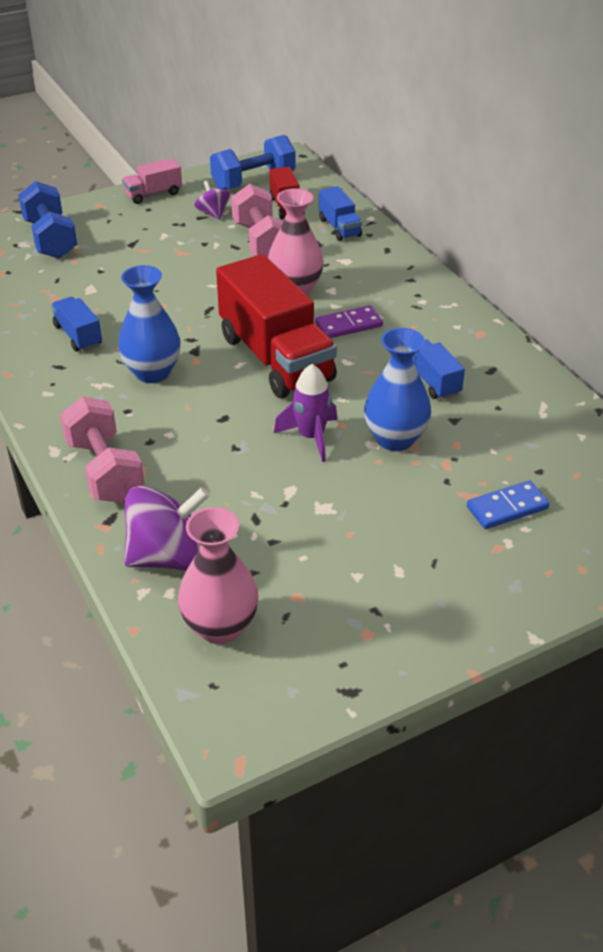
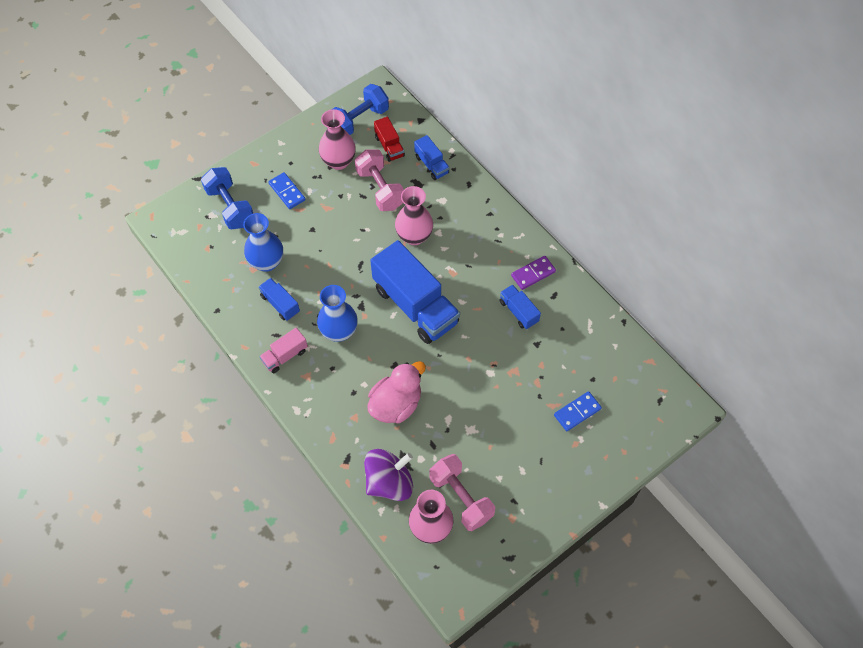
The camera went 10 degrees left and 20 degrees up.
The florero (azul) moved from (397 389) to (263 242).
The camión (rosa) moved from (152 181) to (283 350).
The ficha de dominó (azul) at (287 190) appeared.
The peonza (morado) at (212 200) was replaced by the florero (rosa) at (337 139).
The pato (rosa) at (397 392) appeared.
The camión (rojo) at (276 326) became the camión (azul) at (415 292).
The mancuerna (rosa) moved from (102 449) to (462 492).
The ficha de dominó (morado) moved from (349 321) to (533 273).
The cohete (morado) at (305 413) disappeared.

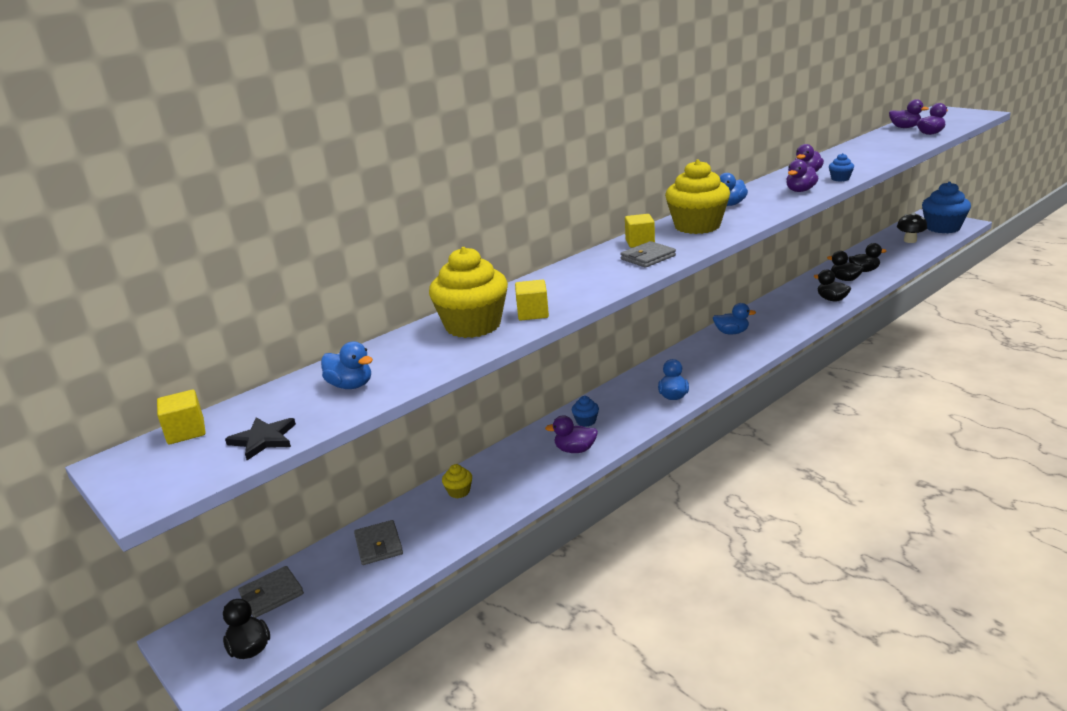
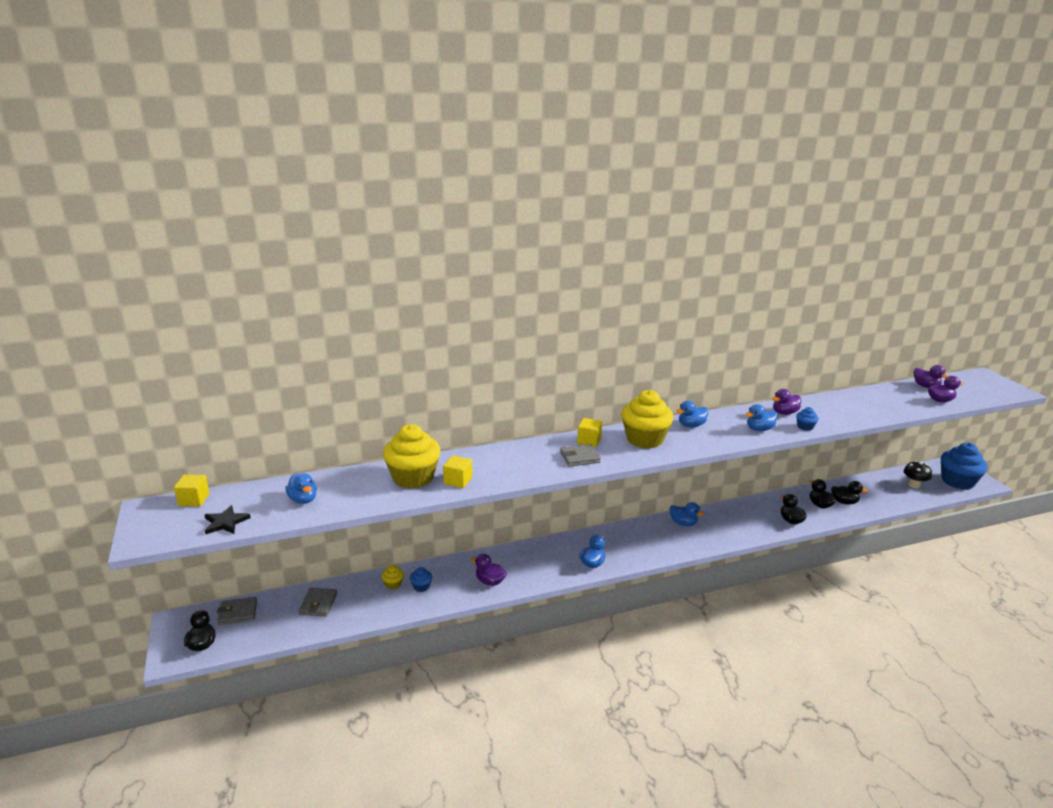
The camera went 20 degrees right and 0 degrees up.
The magdalena (azul) moved from (585 411) to (421 579).
The pato (morado) at (802 175) became the pato (azul) at (761 417).

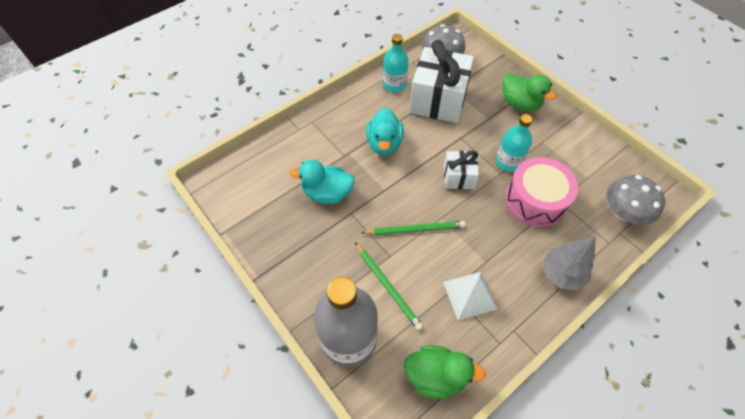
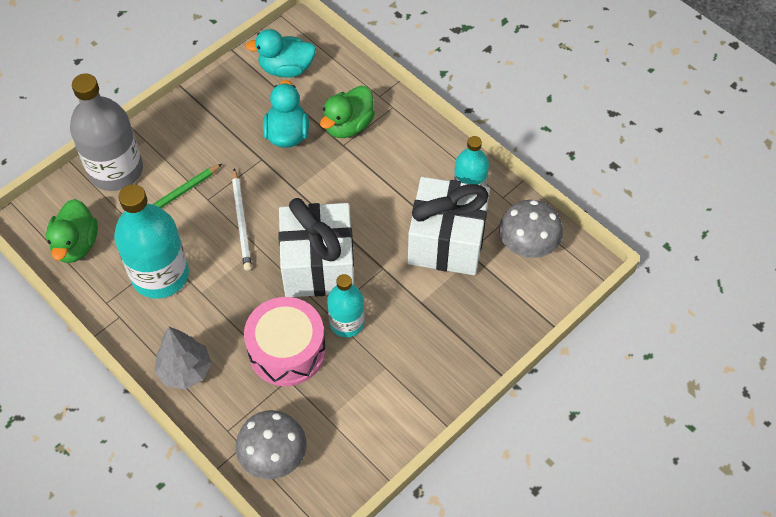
The camera went 85 degrees right and 0 degrees up.
The pirámide (blanco) at (470 296) was replaced by the botella (turquesa) at (151 241).
The lápiz (verde) at (413 228) became the lápiz (blanco) at (242 220).
The pato (turquesa) moved from (385 132) to (280 53).
The regalo (blanco) at (461 170) changed to 1.91 times the size.
The pato (verde) moved from (529 92) to (347 112).

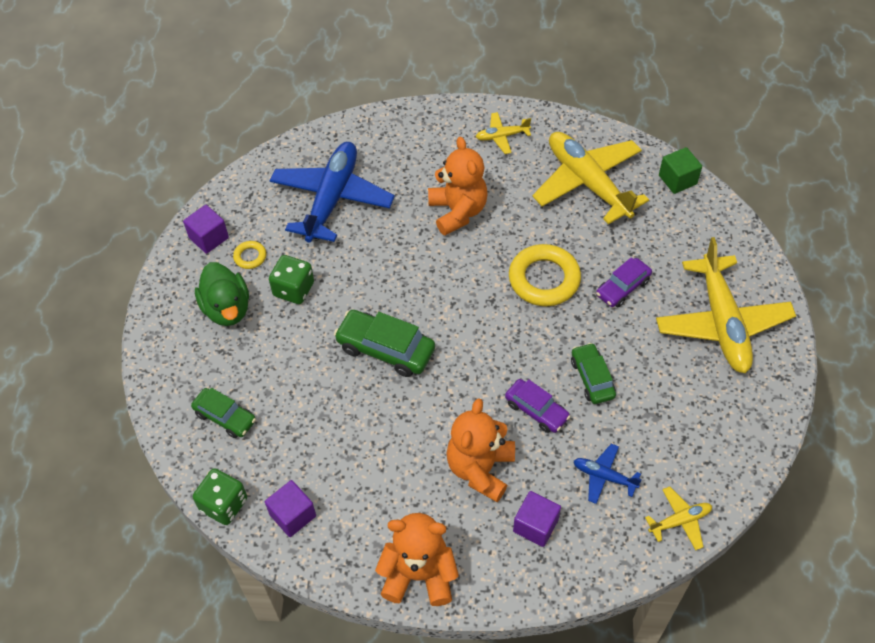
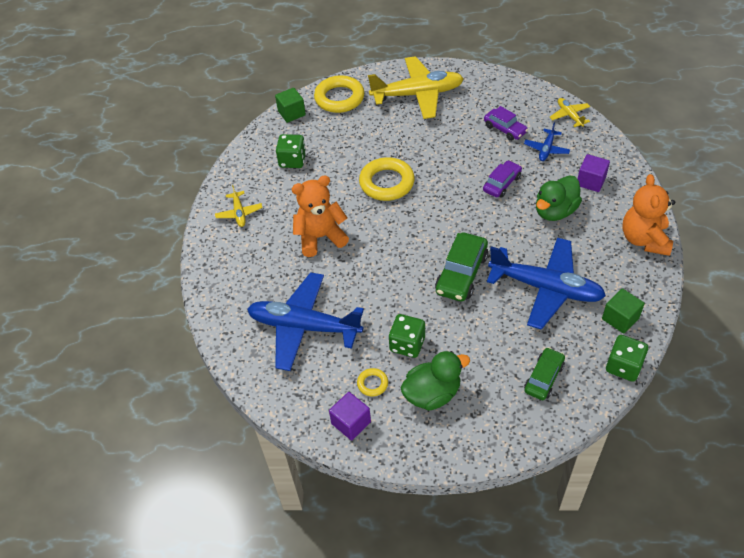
The camera went 90 degrees left and 5 degrees down.
The avión (amarillo) at (590 178) was replaced by the dado (verde) at (291 151).
The anillo (amarillo) at (339 94) appeared.
The coche (morado) moved from (624 282) to (506 123).
The avión (azul) at (546 284) appeared.
The osito (naranja) at (480 450) was replaced by the pato (verde) at (559 198).
The cubo (morado) at (290 508) became the cubo (verde) at (623 311).
The coche (verde) at (593 373) disappeared.

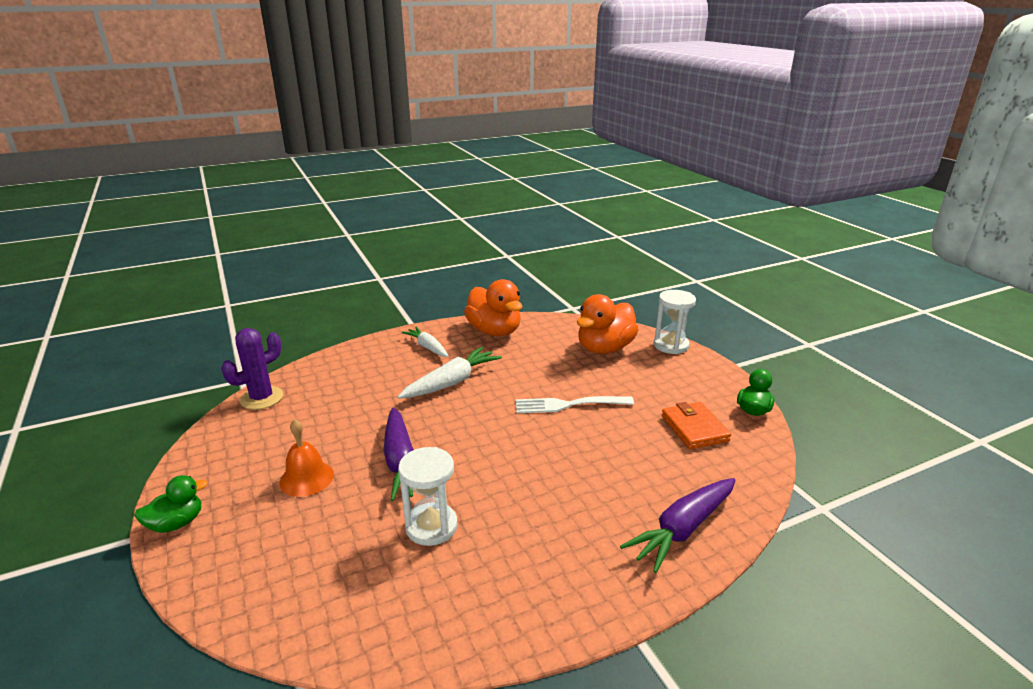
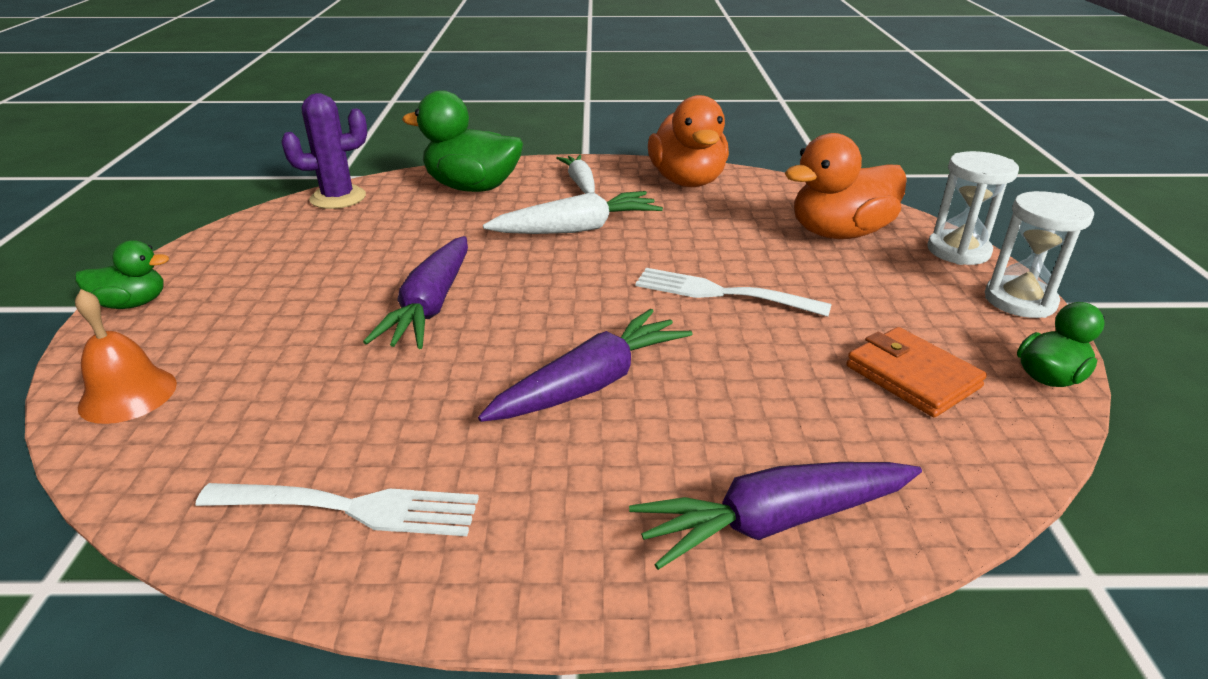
The camera went 25 degrees right and 5 degrees up.
The campana (naranja) moved from (306 458) to (126 356).
The tenedor (blanco) at (337 509) appeared.
The pato (verde) at (462 141) appeared.
The zanahoria (morado) at (585 365) appeared.
The cartera (naranja) at (696 425) turned 45 degrees counterclockwise.
The reloj de arena (blanco) moved from (428 496) to (1039 254).

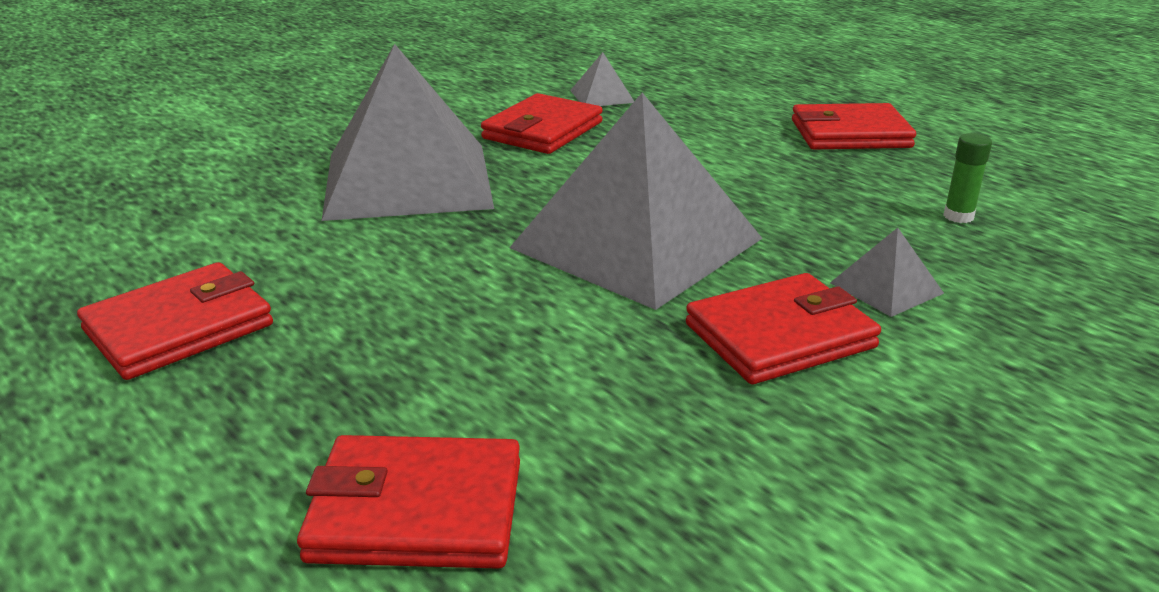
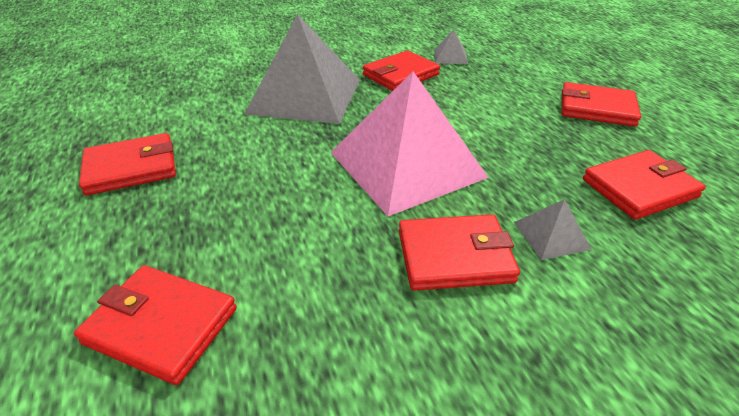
The camera went 20 degrees right and 10 degrees up.
The pirámide (gris) at (636 201) became the pirámide (rosa) at (410 143).
The barra de pegamento (verde) at (967 178) was replaced by the cartera (rojo) at (644 185).

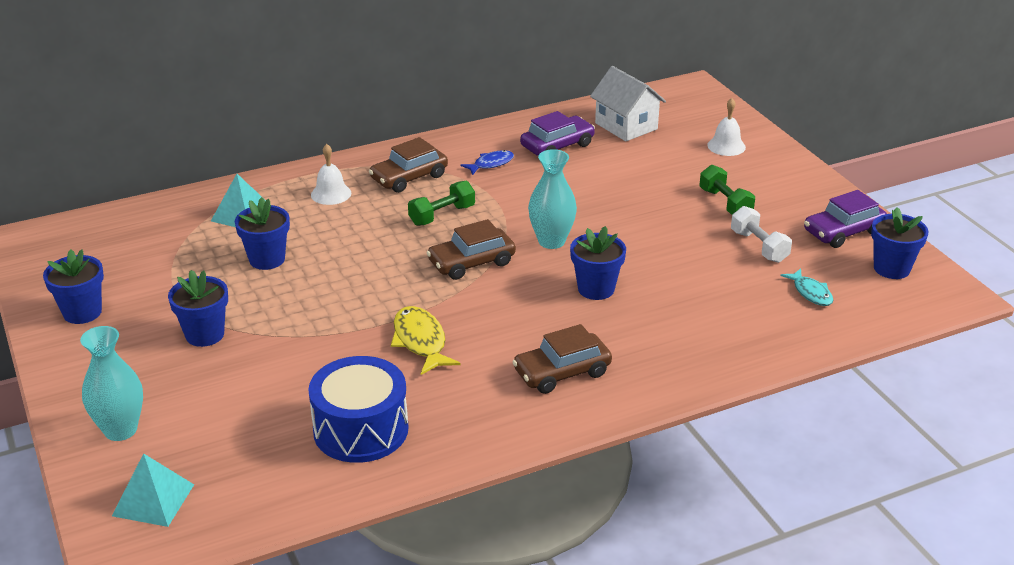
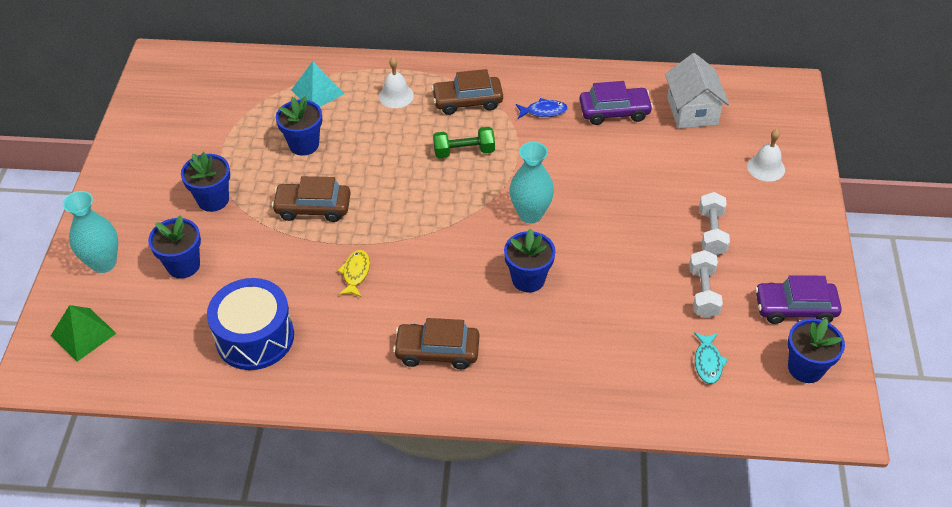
The camera went 30 degrees right and 15 degrees up.
The pirámide (turquesa) at (153 490) became the pirámide (verde) at (84 333).
The maceta (azul) moved from (73 286) to (174 247).
The coche (marrón) moved from (471 249) to (311 199).
The pez (amarillo) at (426 340) changed to 0.65 times the size.
The mancuerna (verde) at (727 190) became the mancuerna (blanco) at (714 223).

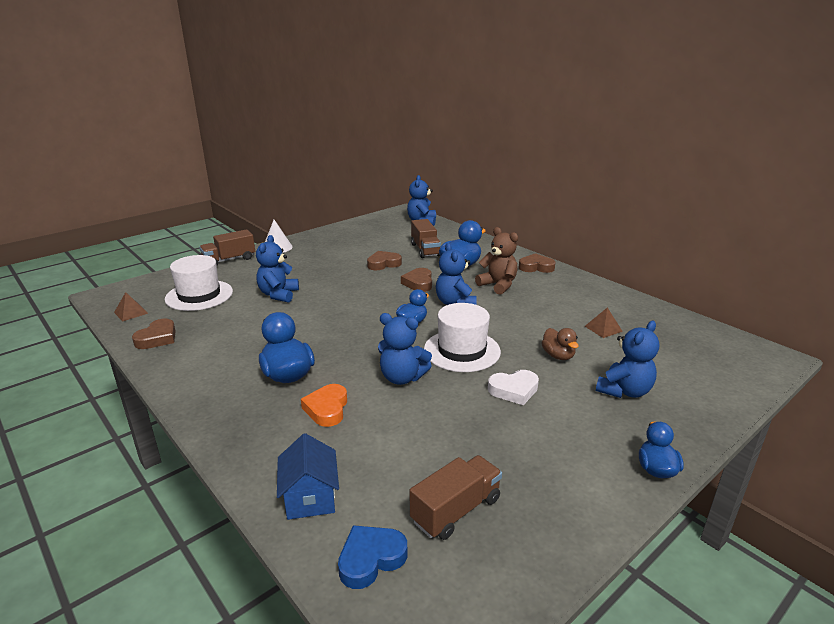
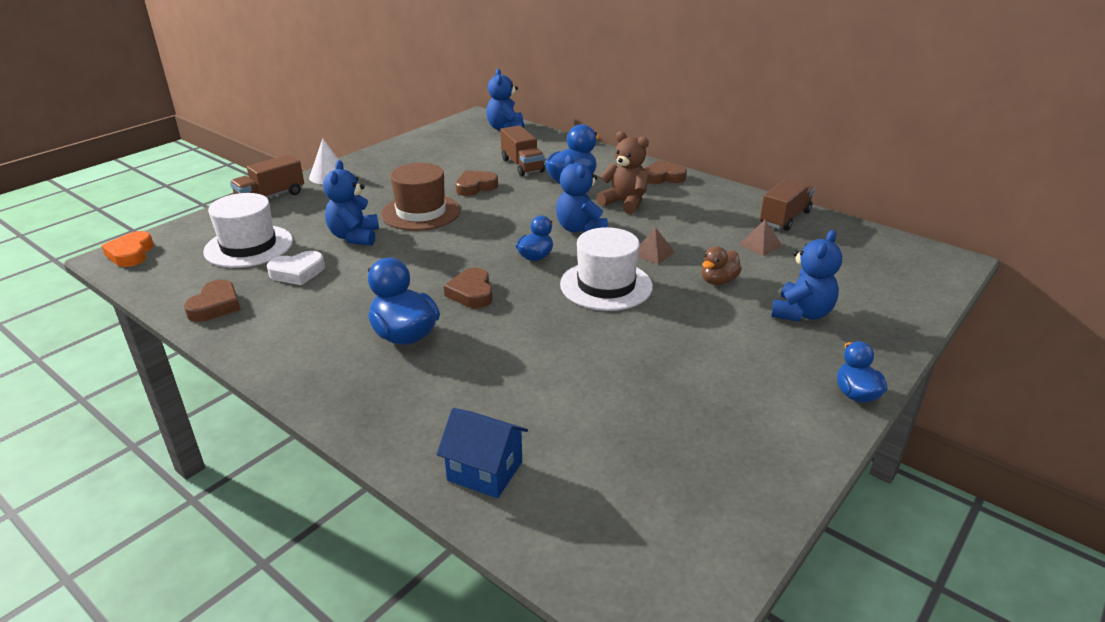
The camera went 10 degrees left and 5 degrees up.
The corazón (naranja) moved from (324 405) to (127 249).
The corazón (blanco) moved from (513 387) to (296 268).
The sombrero (marrón) at (421 197) appeared.
The casa (azul) at (308 476) turned 45 degrees counterclockwise.
The corazón (marrón) moved from (416 280) to (468 288).
The pirámide (marrón) moved from (131 307) to (656 245).
The pato (marrón) at (560 344) turned 75 degrees clockwise.
The camión (marrón) moved from (456 497) to (787 205).
The corazón (azul) at (372 557) disappeared.
The osito (azul) at (405 349) disappeared.

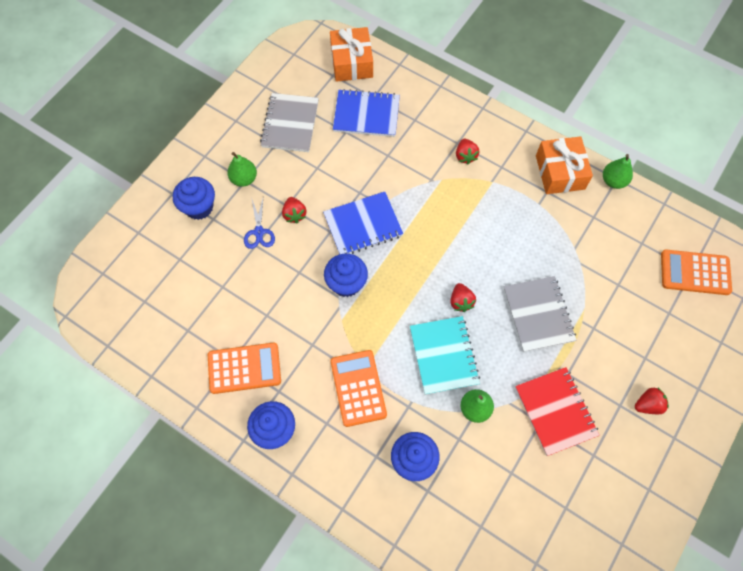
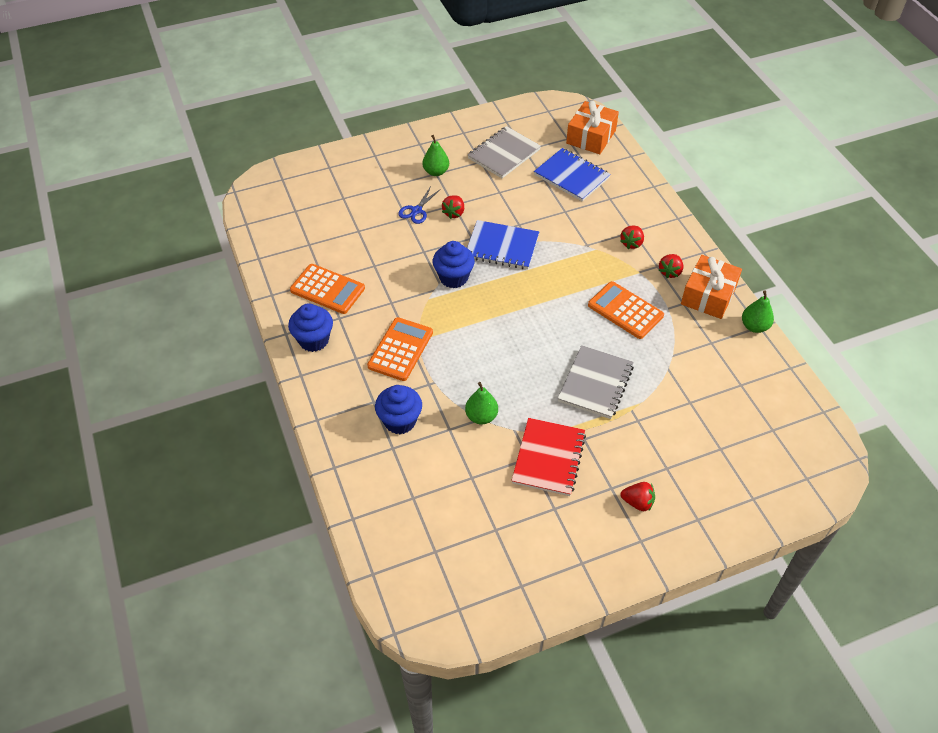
The camera went 35 degrees right and 15 degrees down.
The calculadora (naranja) moved from (696 272) to (626 310).
The fresa (rojo) moved from (463 297) to (671 266).
The magdalena (azul) at (194 198) disappeared.
The cuaderno (turquesa) at (445 355) disappeared.

